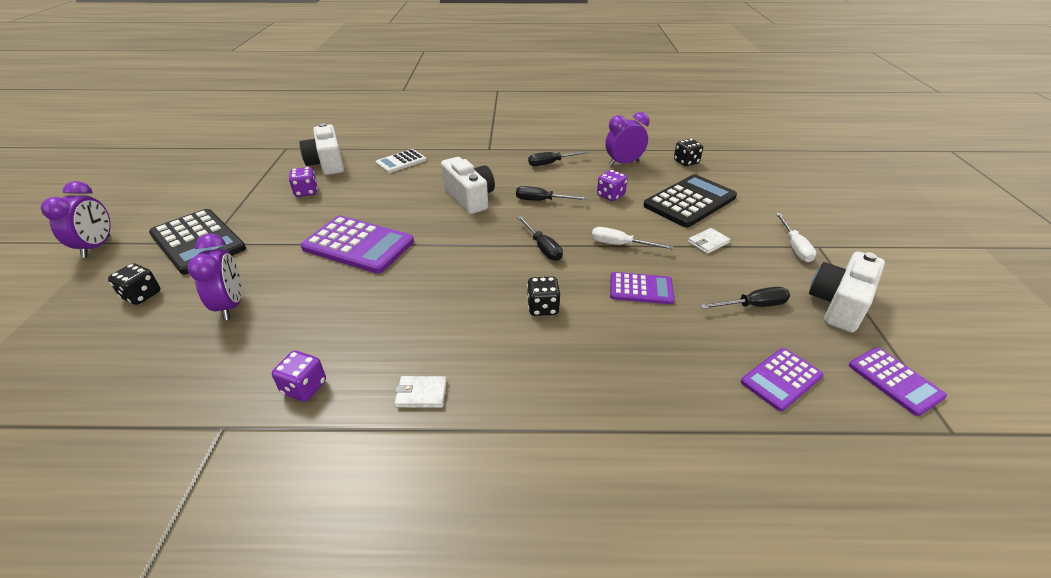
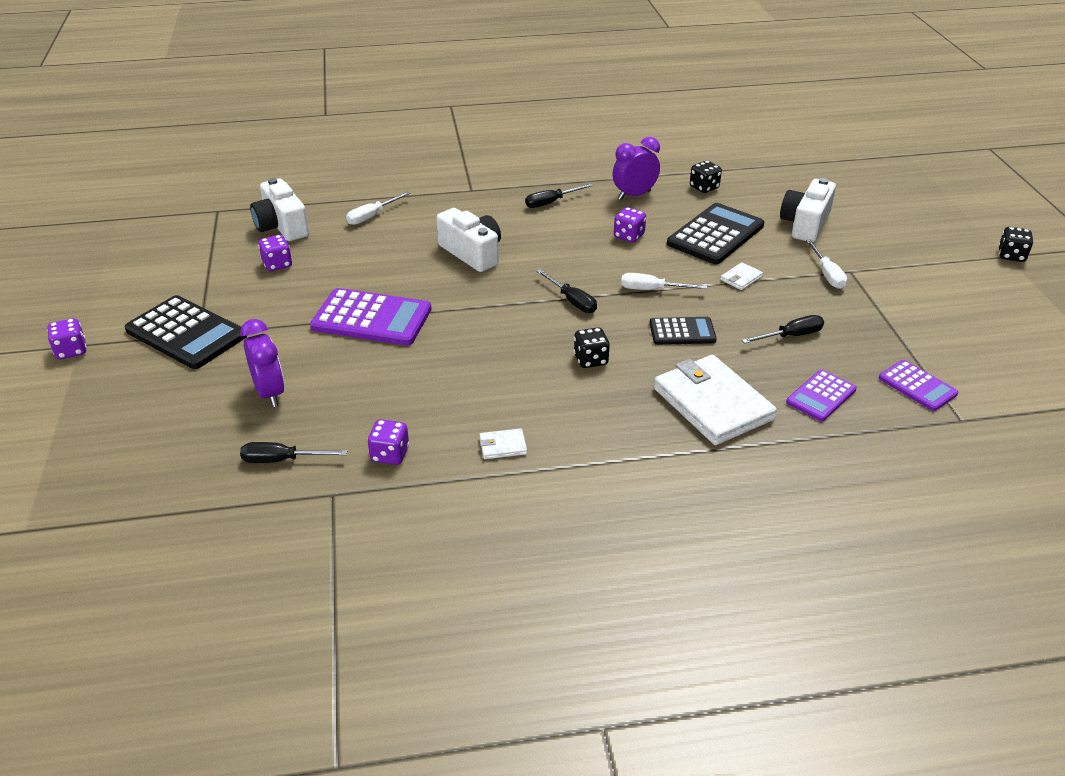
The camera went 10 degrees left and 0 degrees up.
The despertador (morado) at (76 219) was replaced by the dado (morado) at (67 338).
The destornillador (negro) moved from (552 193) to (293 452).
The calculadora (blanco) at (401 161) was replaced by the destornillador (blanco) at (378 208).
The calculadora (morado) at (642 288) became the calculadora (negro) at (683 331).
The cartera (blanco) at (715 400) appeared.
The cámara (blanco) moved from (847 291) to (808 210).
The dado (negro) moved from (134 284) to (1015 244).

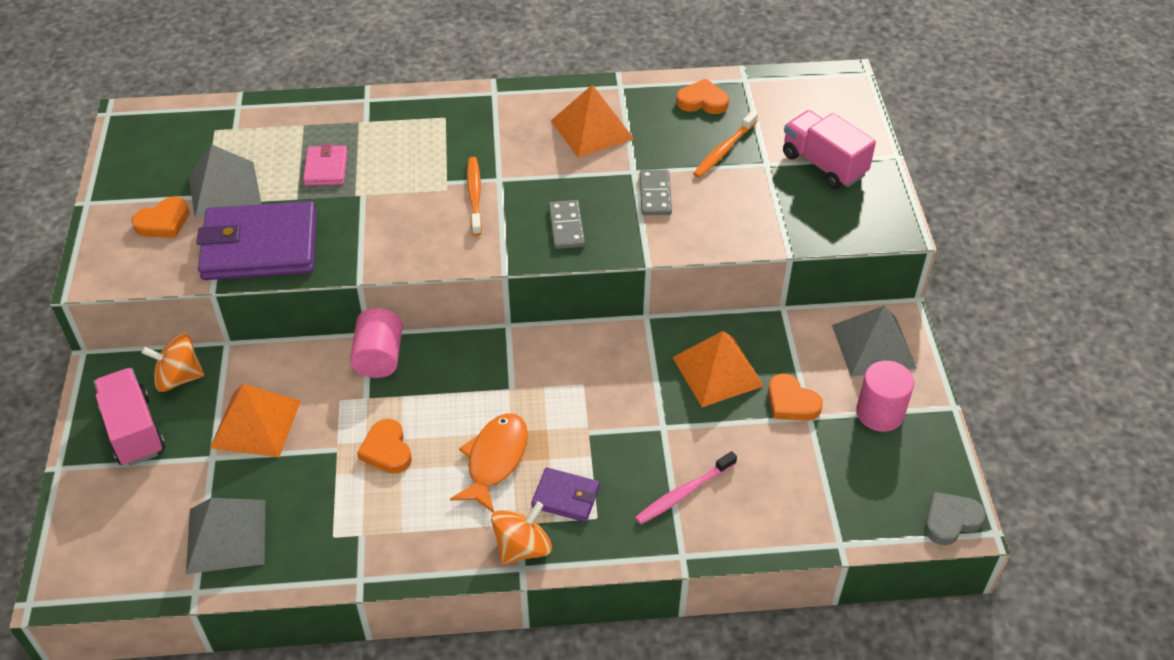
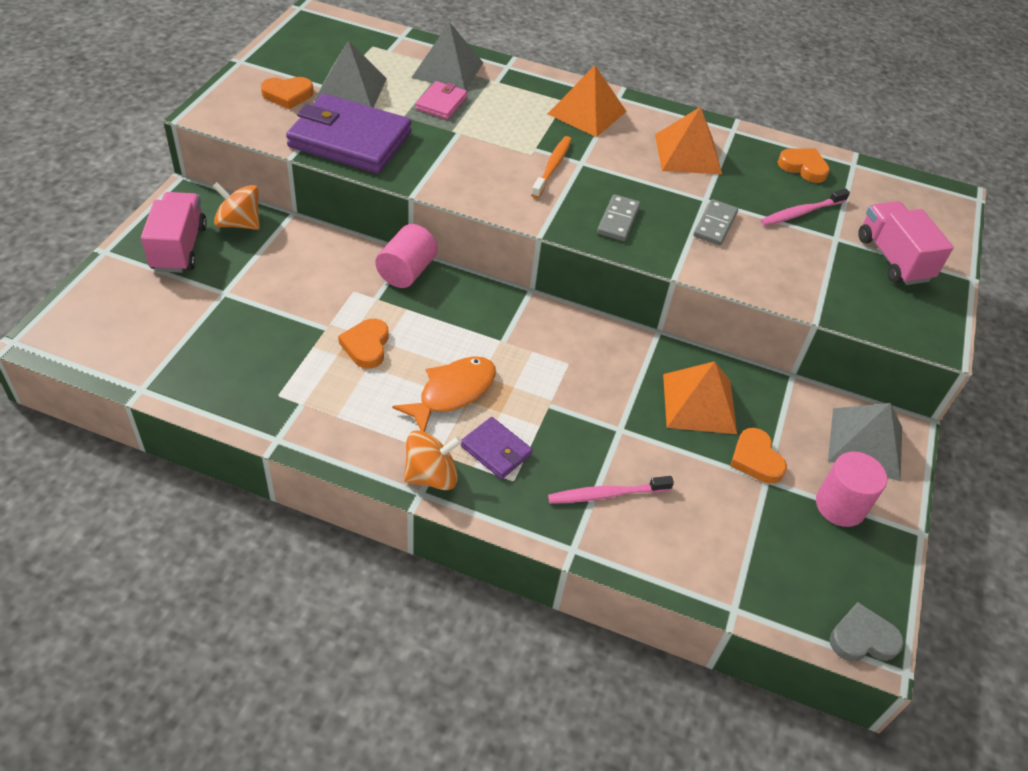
The camera went 20 degrees right and 0 degrees up.
The pirámide (gris) moved from (225 536) to (447 56).
The pirámide (naranja) moved from (255 420) to (587 101).
The cepillo de dientes (naranja) at (725 144) became the cepillo de dientes (rosa) at (805 207).

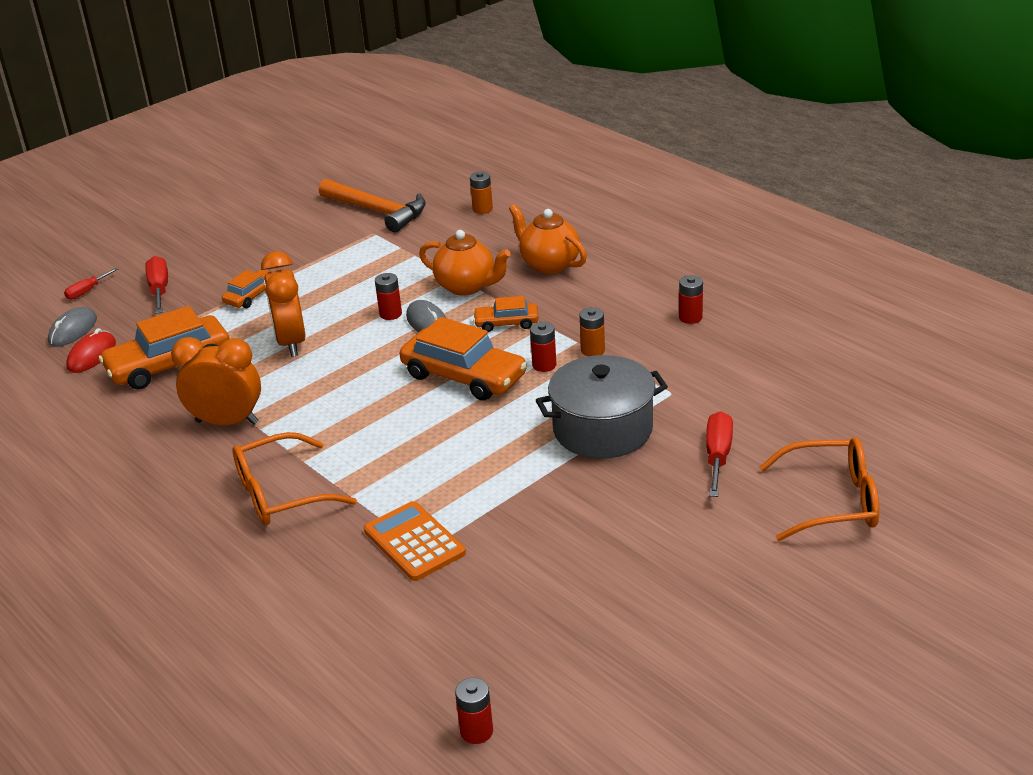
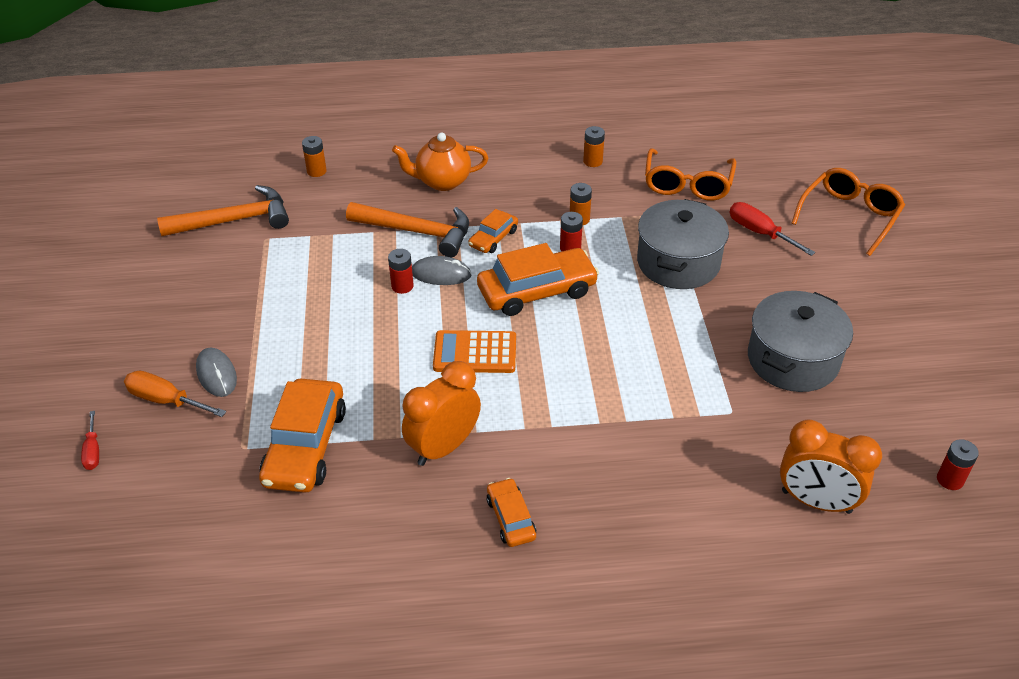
The camera went 55 degrees left and 10 degrees up.
The destornillador (rojo) at (156 285) became the destornillador (naranja) at (175 394).
The ratón (gris) moved from (72 327) to (216 372).
The tetera (naranja) at (465 263) was replaced by the martillo (naranja) at (407 229).
The calculadora (naranja) moved from (415 541) to (474 351).
The coche (naranja) moved from (246 289) to (511 512).
The pila (rojo) at (691 299) became the pila (naranja) at (594 146).
The gafas (naranja) moved from (294 478) to (691 174).
The olla (gris) at (800 341) appeared.
The despertador (naranja) moved from (283 304) to (831 467).
The ratón (rojo) at (91 350) disappeared.

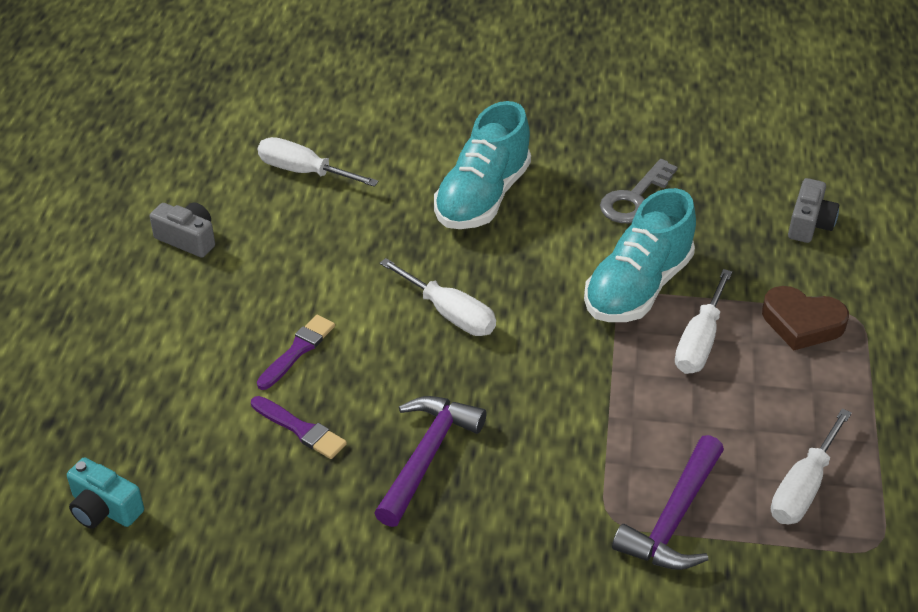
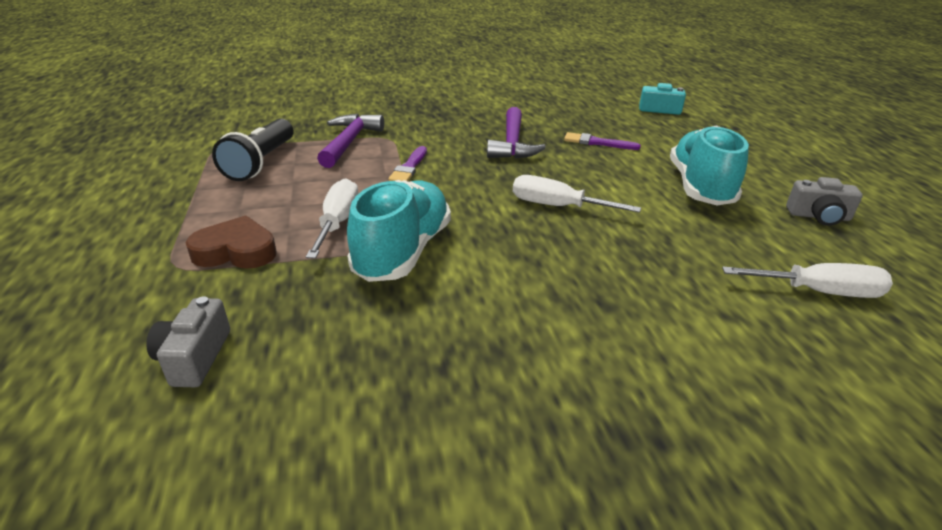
The camera went 160 degrees right and 10 degrees down.
The destornillador (blanco) at (811 466) was replaced by the lámpara de mano (negro) at (252 149).
The pincel (morado) moved from (296 352) to (407 163).
The zapato (turquesa) moved from (482 165) to (709 165).
The llave (gris) at (639 191) disappeared.

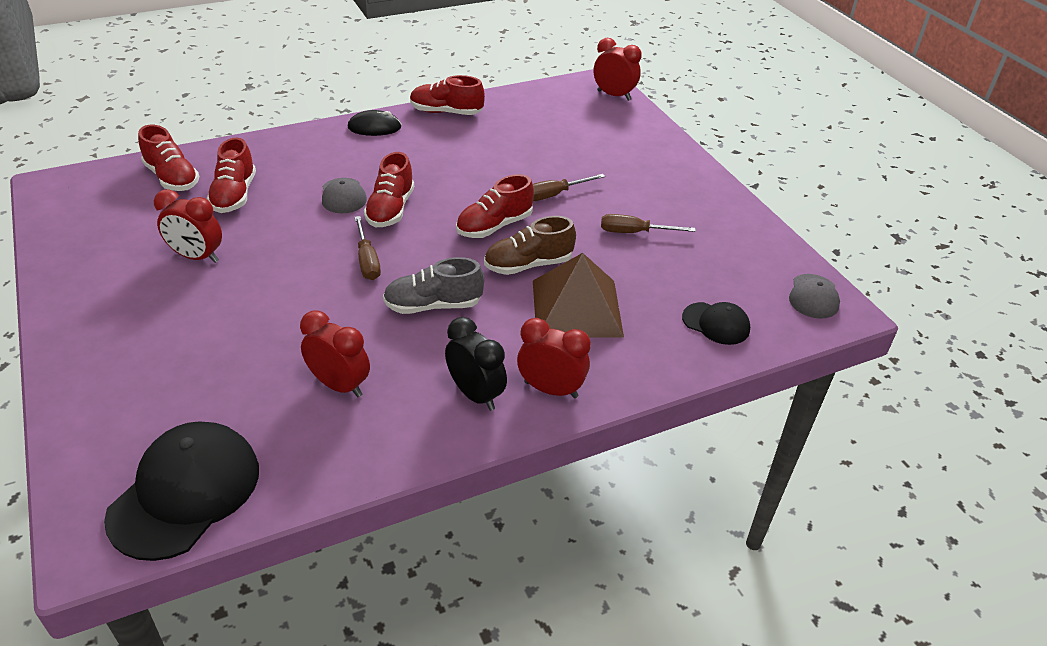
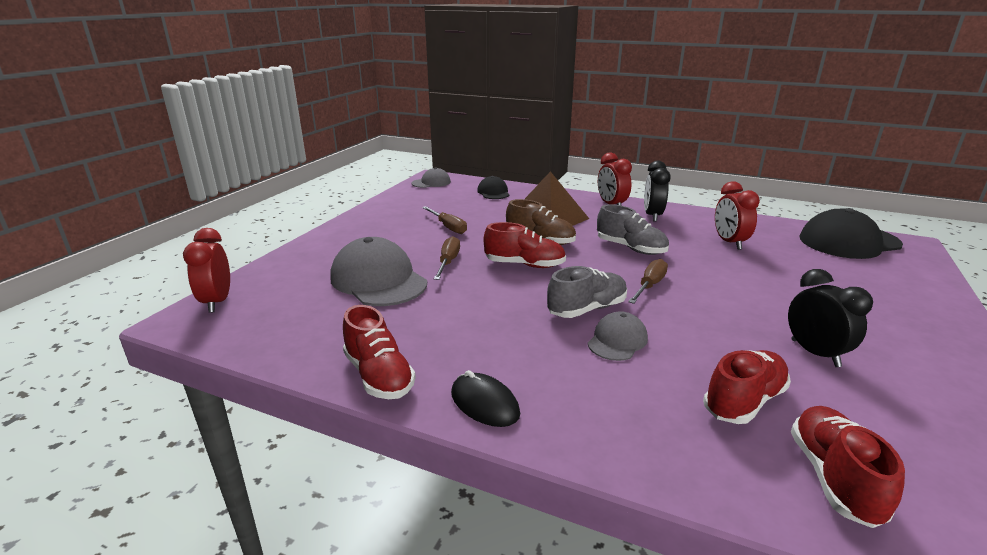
The camera went 130 degrees left and 15 degrees down.
The gorra (gris) at (379 271) appeared.
The destornillador (marrón) at (569 187) turned 105 degrees counterclockwise.
The zapato (rojo) at (389 189) became the zapato (gris) at (587 292).
The despertador (rojo) at (188 226) became the despertador (negro) at (830 318).

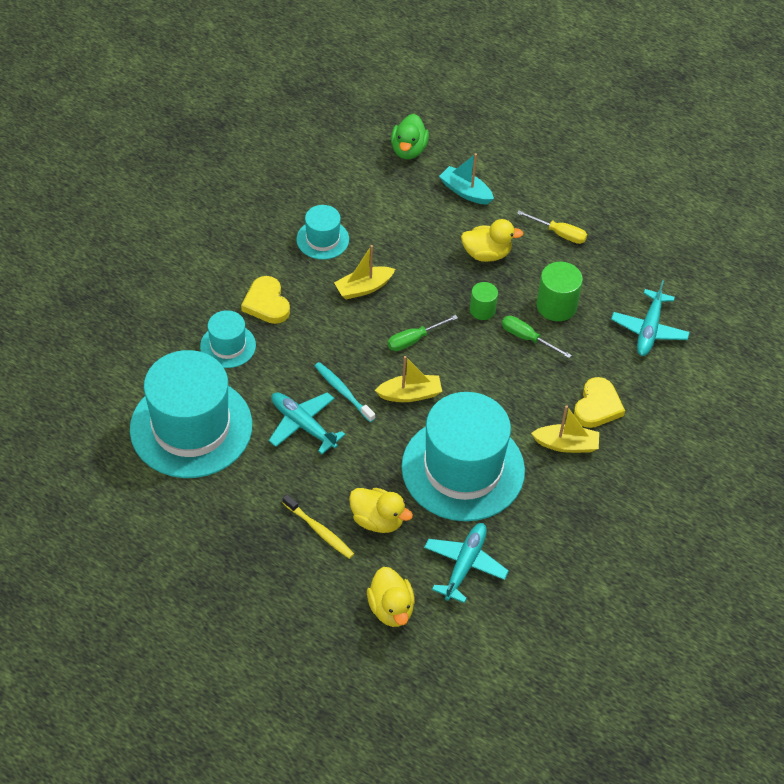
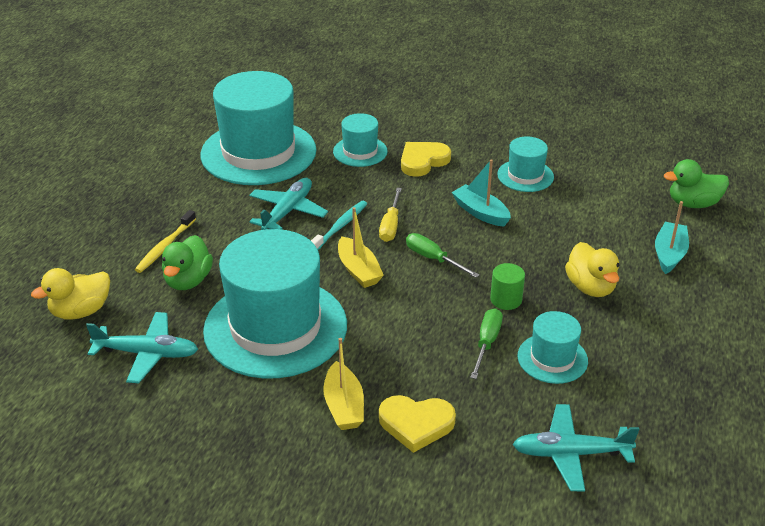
The camera went 75 degrees right and 15 degrees down.
The pato (amarillo) at (381 510) became the pato (verde) at (187 262).
The destornillador (amarillo) moved from (552 227) to (390 215).
The barco (amarillo) at (364 272) became the barco (turquesa) at (481 193).
The cilindro (verde) at (559 291) was replaced by the sombrero (turquesa) at (553 347).

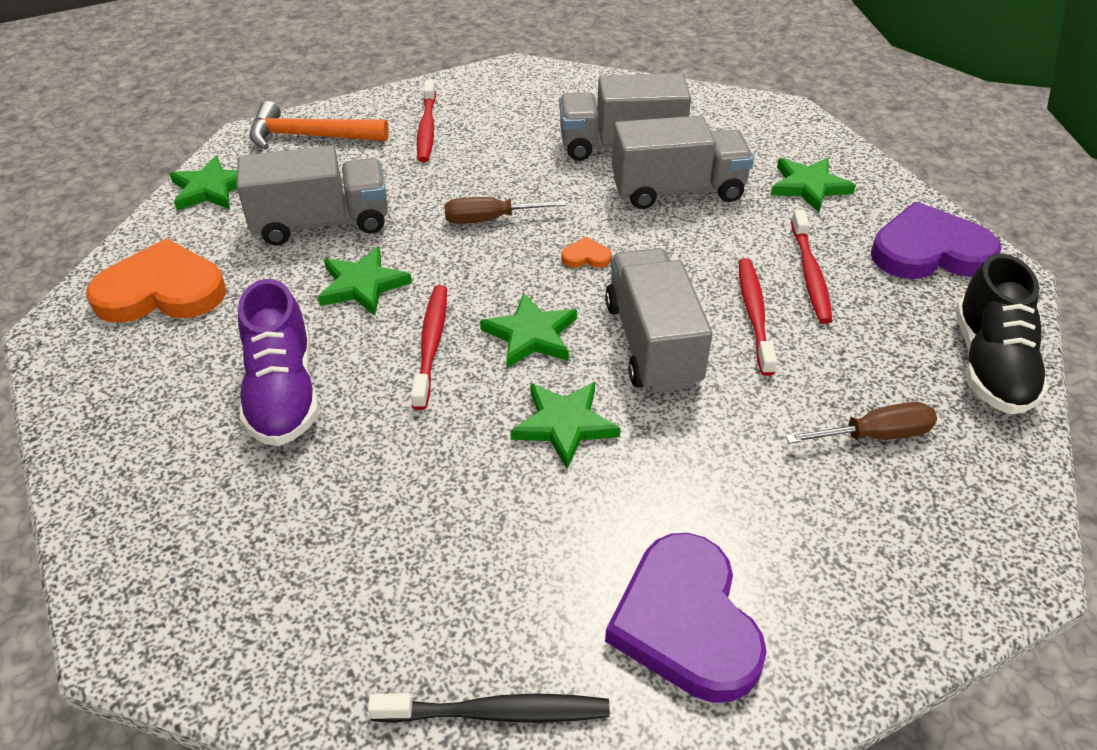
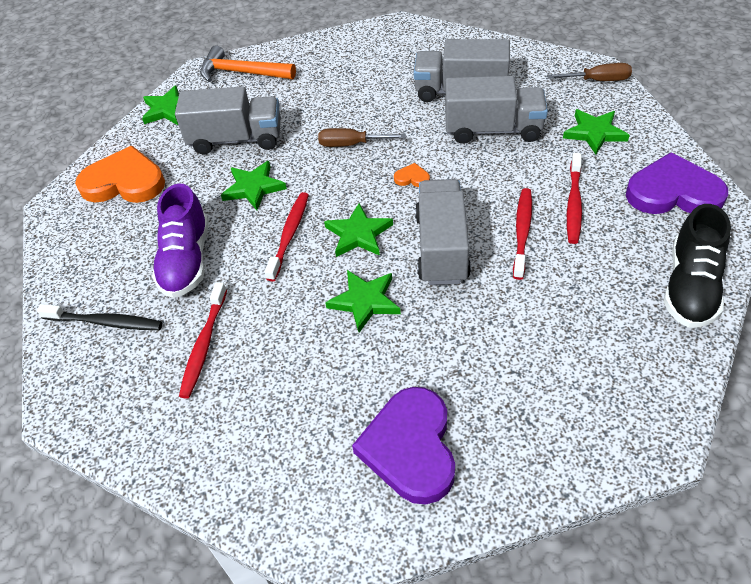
The camera went 15 degrees right and 5 degrees up.
The cepillo de dientes (negro) moved from (489 708) to (99 317).
The cepillo de dientes (rojo) moved from (426 121) to (203 340).
The destornillador (marrón) moved from (861 423) to (589 72).

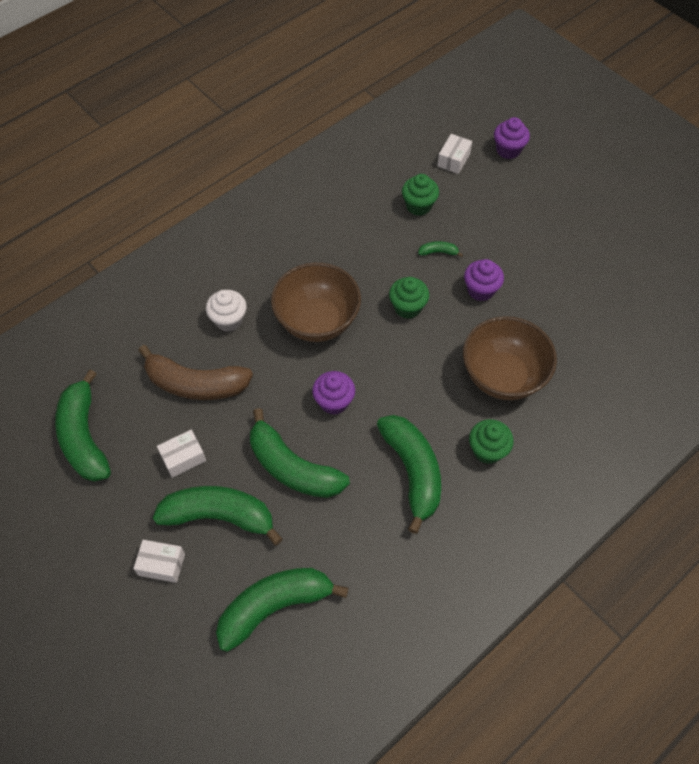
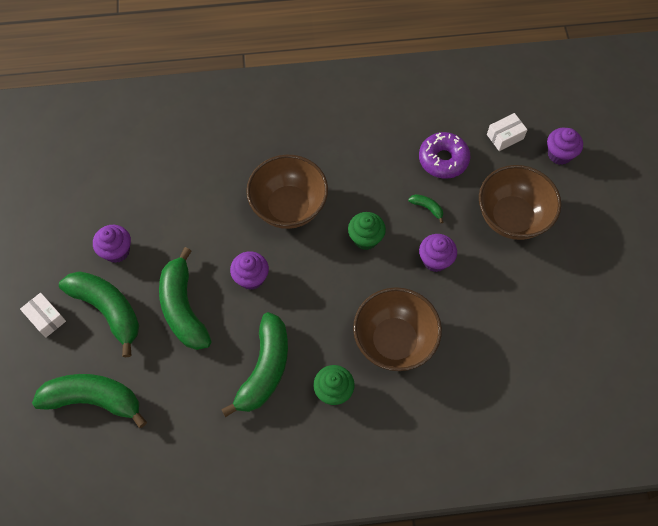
The camera went 35 degrees right and 5 degrees up.
The caja (blanco) at (181 454) was replaced by the magdalena (morado) at (112 244).
The magdalena (verde) at (420 195) was replaced by the rosquilla (morado) at (444 155).
The cuenco (marrón) at (520 202) appeared.
The plátano (verde) at (83 425) disappeared.
The plátano (marrón) at (195 372) disappeared.
The magdalena (blanco) at (226 311) disappeared.

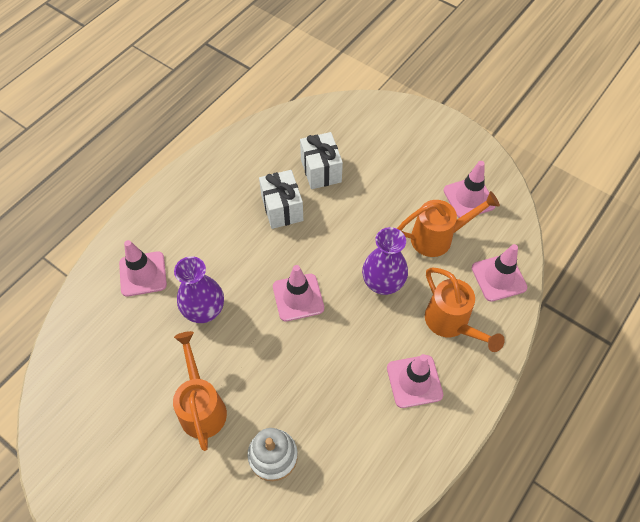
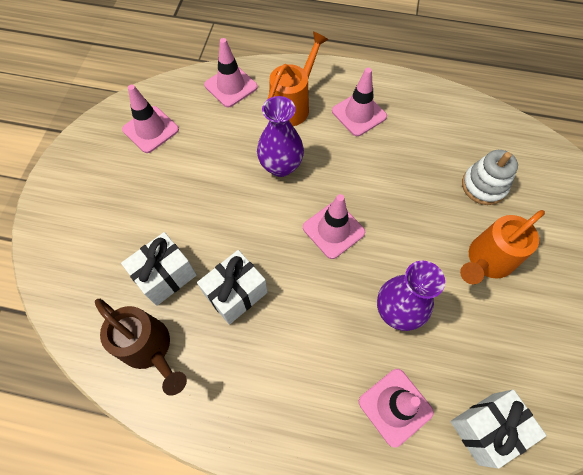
The camera went 115 degrees left and 5 degrees up.
The regadera (marrón) at (141 347) appeared.
The regalo (blanco) at (498 429) appeared.
The regadera (naranja) at (448 224) disappeared.

